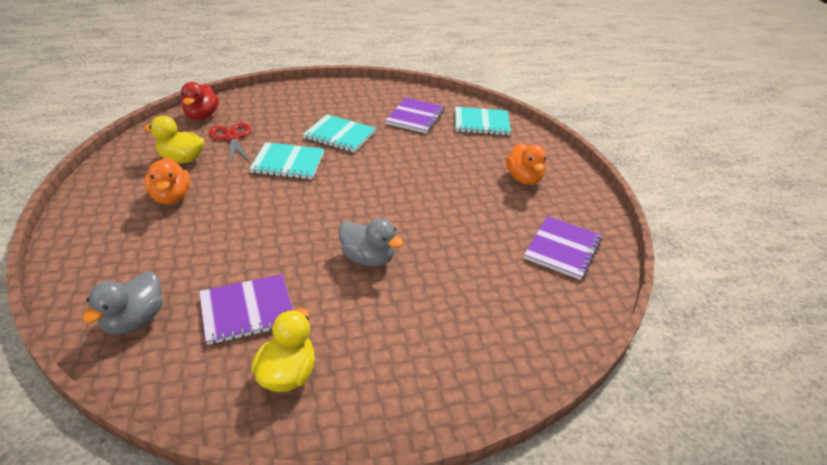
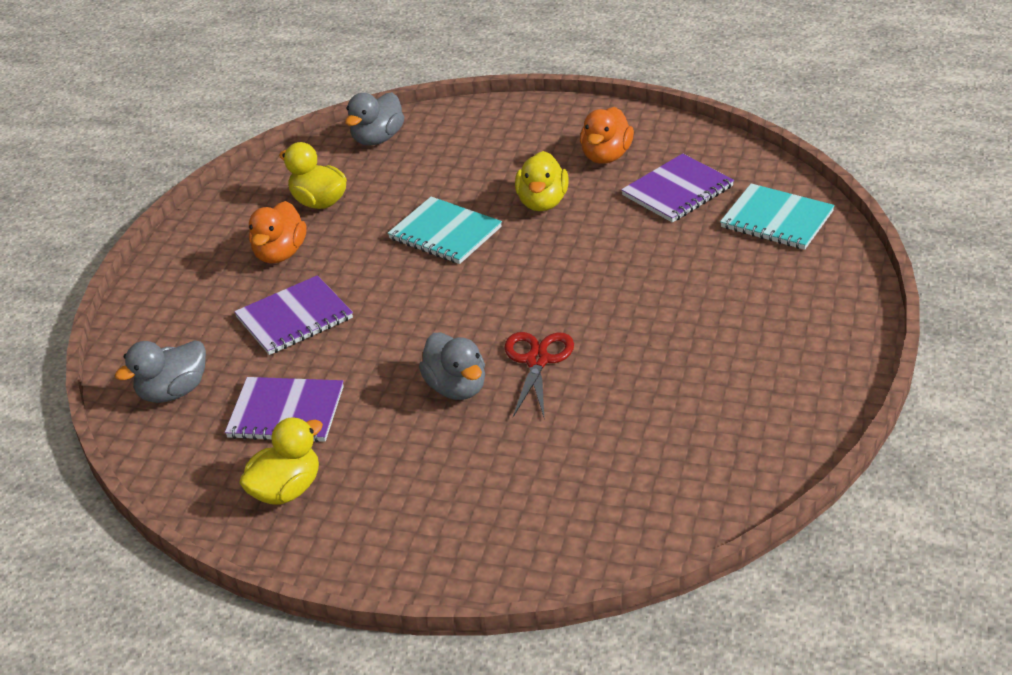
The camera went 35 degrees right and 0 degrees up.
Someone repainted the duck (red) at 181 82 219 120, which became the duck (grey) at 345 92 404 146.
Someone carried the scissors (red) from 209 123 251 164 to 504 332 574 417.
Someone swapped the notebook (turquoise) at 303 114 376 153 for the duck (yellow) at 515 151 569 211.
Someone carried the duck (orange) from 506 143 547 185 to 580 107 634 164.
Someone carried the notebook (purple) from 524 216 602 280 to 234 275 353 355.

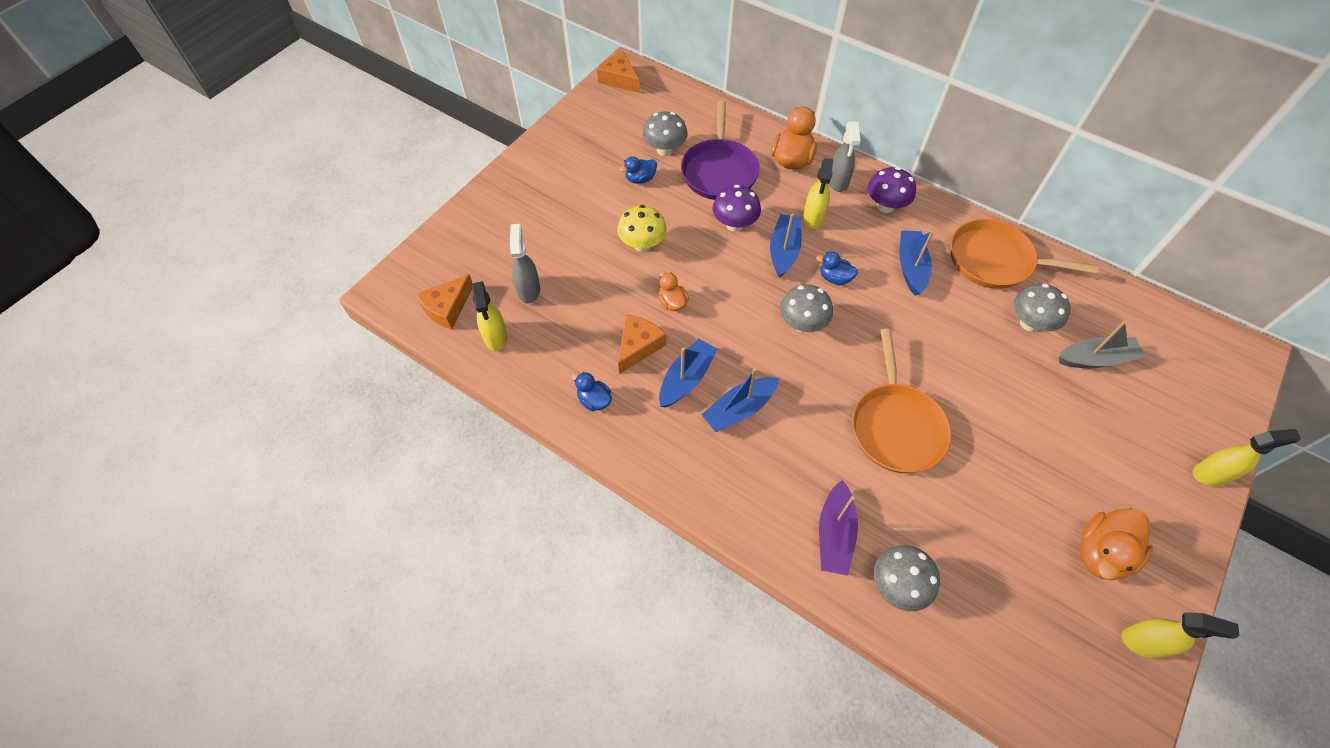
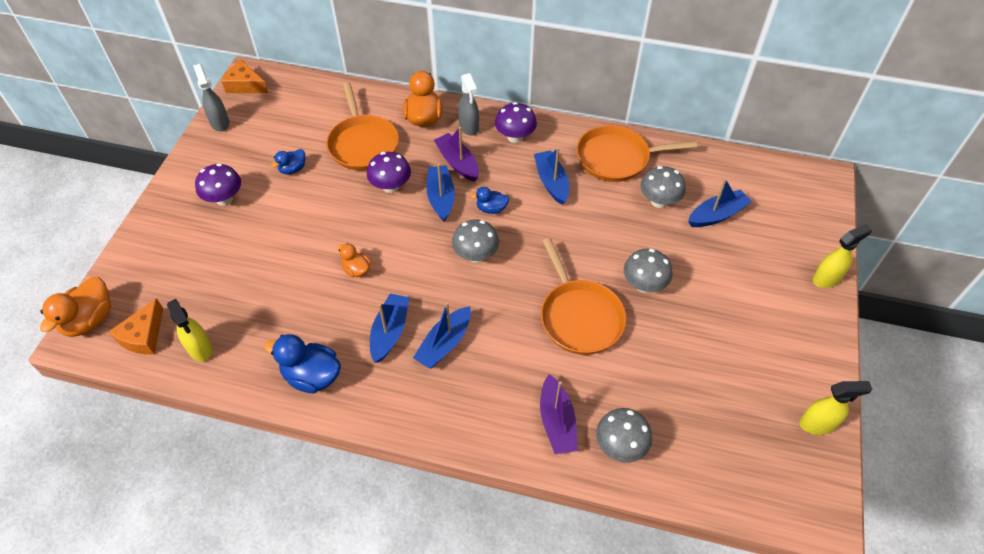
The camera went 20 degrees left and 5 degrees down.
Someone carried the spray bottle (grey) from 510 224 540 304 to 193 64 229 132.
Someone scaled the duck (blue) at 572 372 612 411 by 1.74.
Someone took away the mushroom (yellow) at 617 205 667 252.
Someone took away the cheese (orange) at 618 315 666 374.
Someone carried the mushroom (grey) from 643 112 688 156 to 624 249 673 293.
Someone repainted the pan (purple) at 681 101 760 200, which became the pan (orange) at 326 82 399 171.
Someone swapped the spray bottle (yellow) at 803 158 833 229 for the boat (purple) at 434 127 479 182.
Someone repainted the boat (grey) at 1059 321 1145 368, which became the boat (blue) at 688 178 752 227.
Someone carried the duck (orange) from 1080 508 1153 580 to 40 277 111 337.
Someone put down the mushroom (purple) at 195 163 241 206.

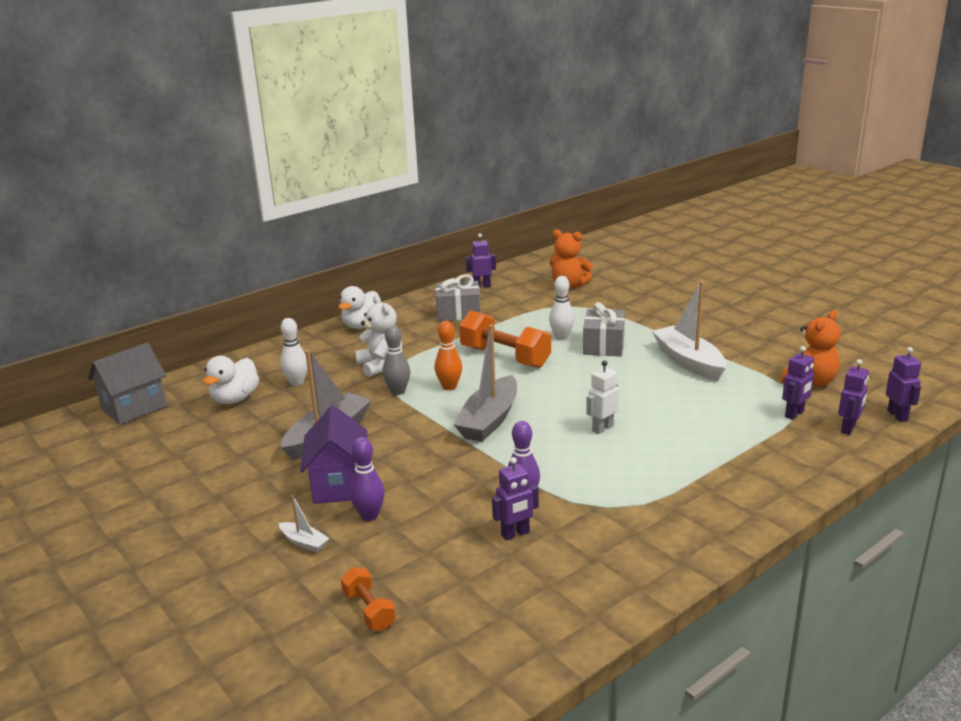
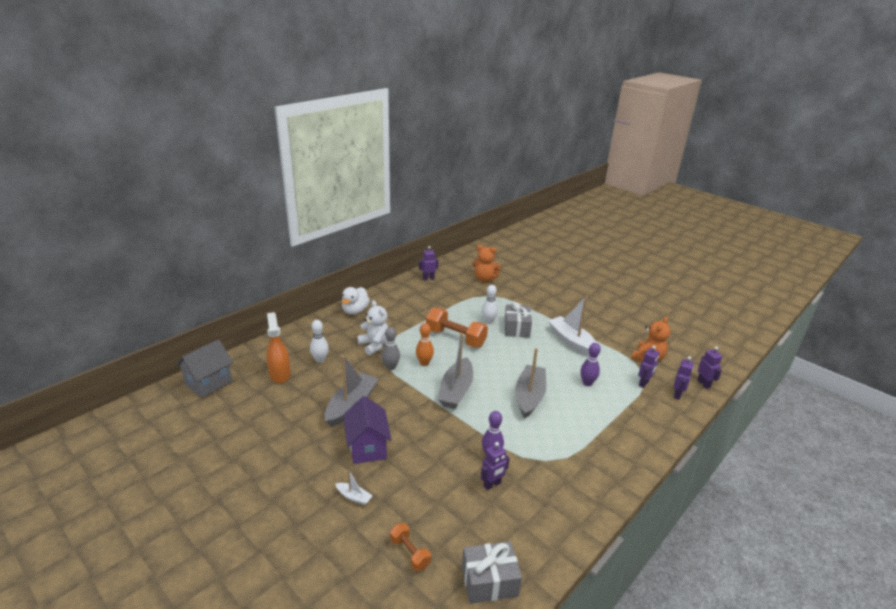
The camera went 10 degrees left and 5 degrees up.
Someone swapped the duck (white) at 203 356 259 404 for the spray bottle (orange) at 266 312 291 383.
Someone carried the bowling pin (purple) from 350 437 385 521 to 580 343 601 386.
Someone carried the gift (grey) from 435 274 480 321 to 462 541 522 604.
Someone swapped the robot (white) at 586 360 619 434 for the boat (grey) at 515 348 546 419.

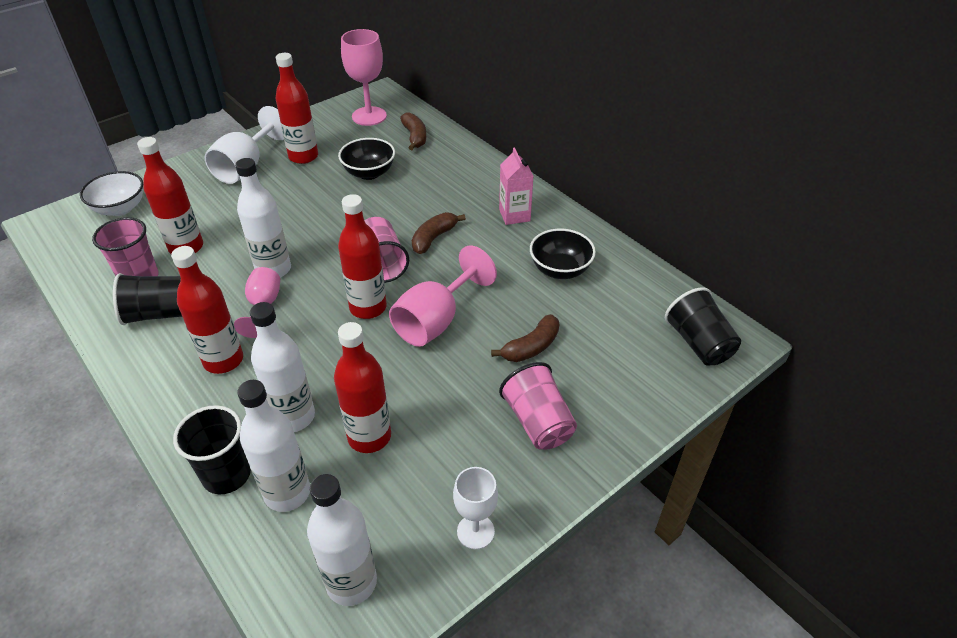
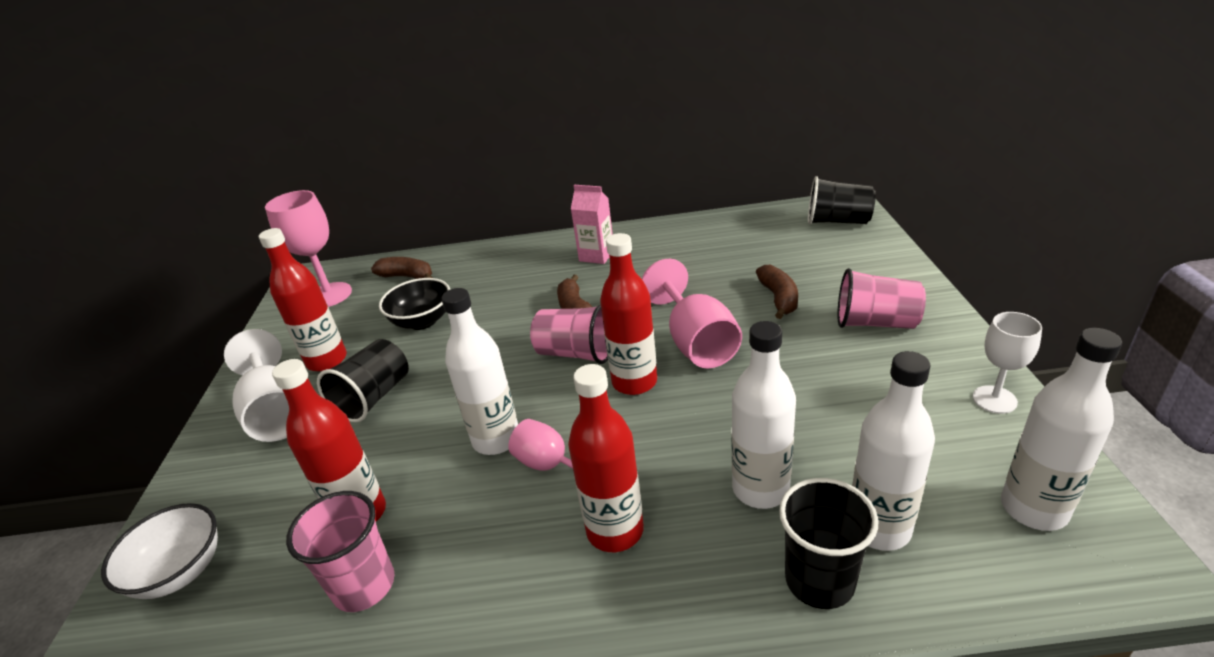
The camera went 50 degrees left and 10 degrees down.
Someone carried the cup (black) from 113 273 182 325 to 317 339 409 422.
Someone took away the bottle (red) at 334 322 391 453.
Someone took away the bowl (black) at 530 229 596 279.

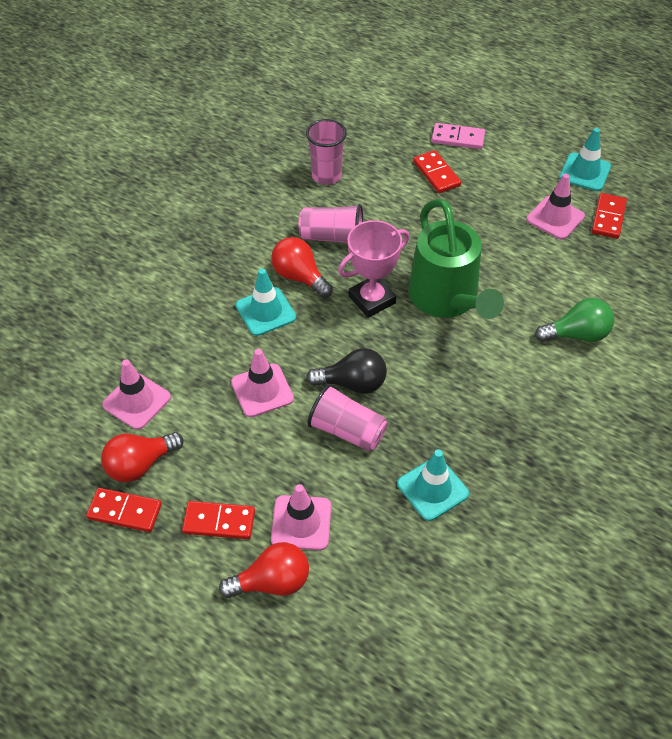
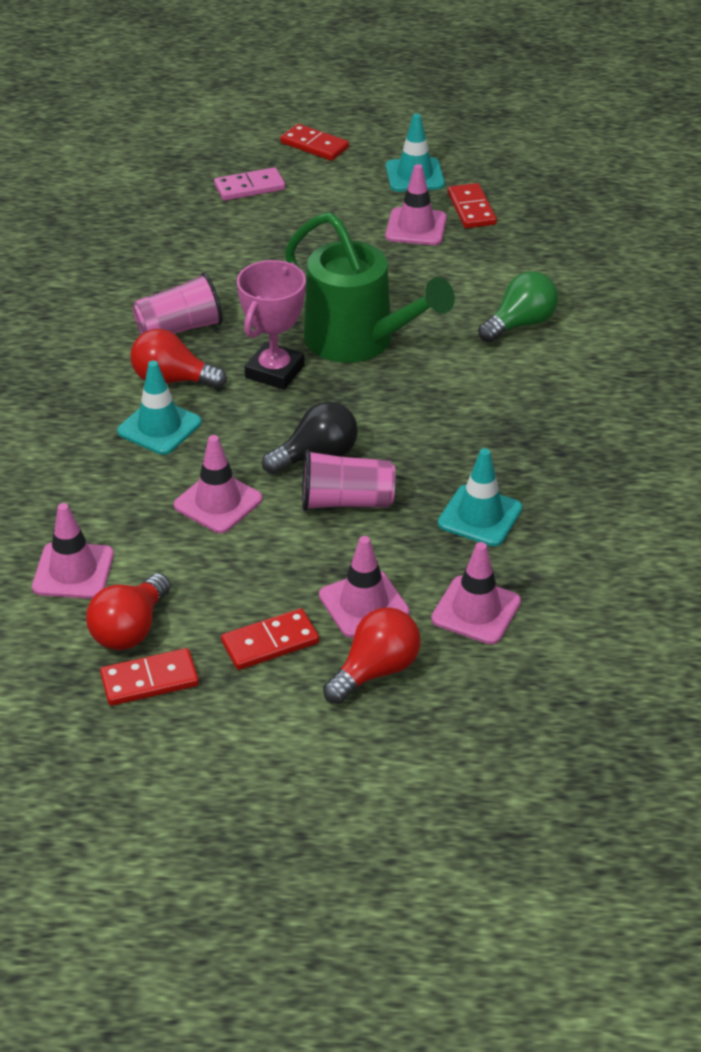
The camera went 30 degrees left and 10 degrees down.
Someone took away the cup (pink) at 306 119 347 185.
Someone carried the domino (red) from 413 150 461 193 to 280 124 349 161.
Someone put down the traffic cone (pink) at 431 542 521 645.

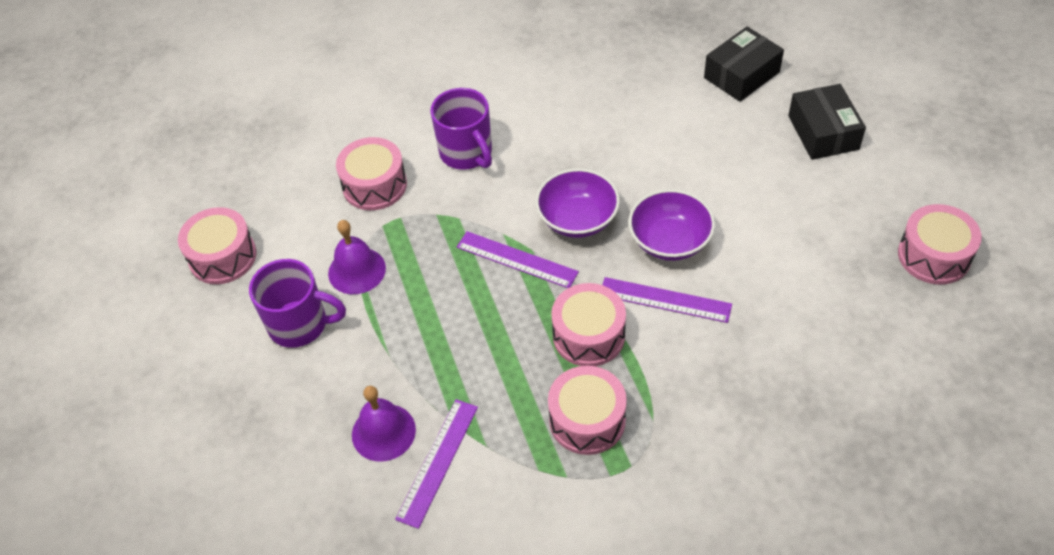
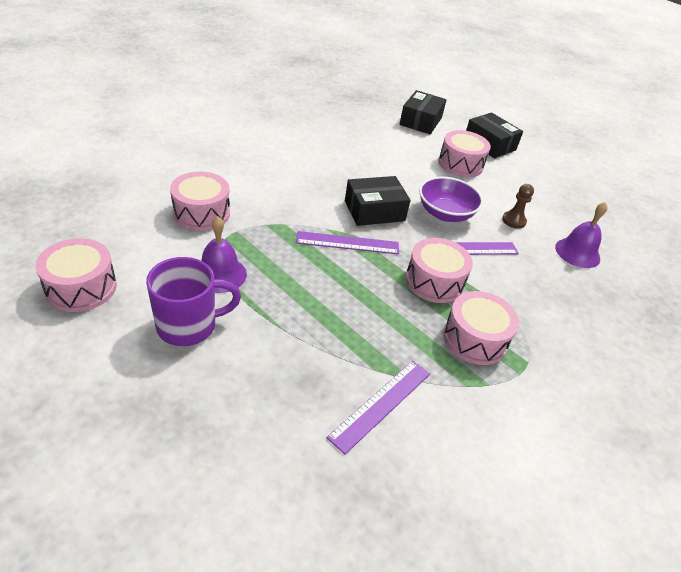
The camera went 35 degrees left and 10 degrees down.
Someone carried the bell (purple) from 352 386 416 462 to 555 202 607 268.
Someone rotated the ruler (purple) at 395 399 478 529 by 45 degrees clockwise.
Someone took away the mug (purple) at 430 88 492 170.
Someone swapped the bowl (purple) at 535 168 620 238 for the box (black) at 345 176 411 226.
Someone carried the drum (pink) from 898 204 982 285 to 438 130 491 177.
Someone put down the pawn (brown) at 502 184 534 229.

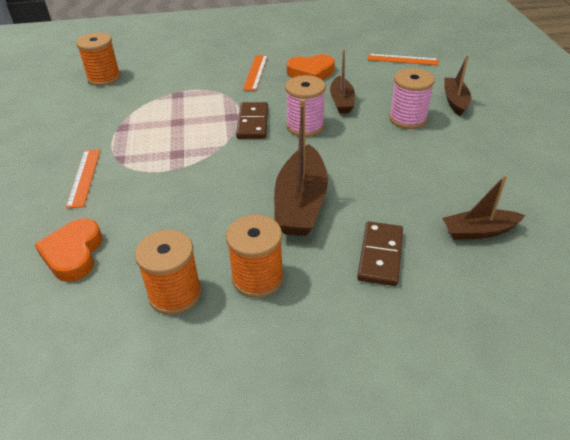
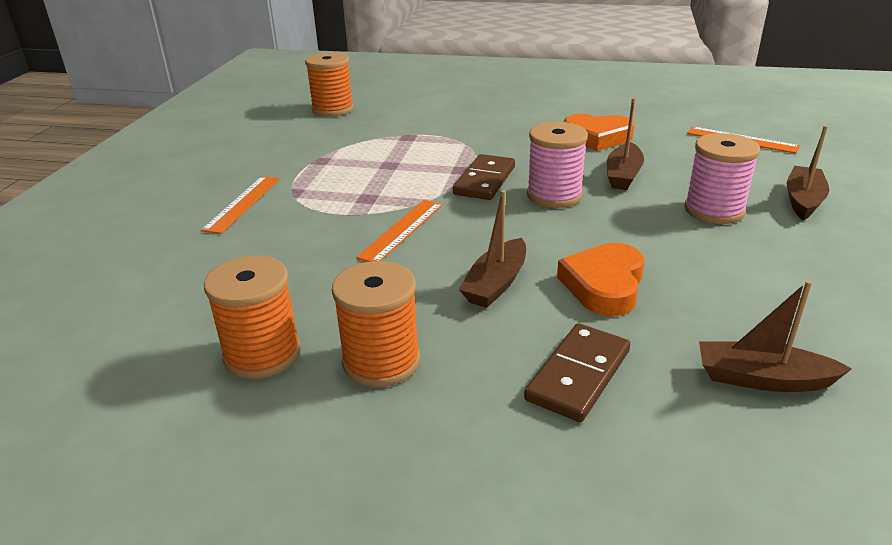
The camera went 20 degrees right and 10 degrees down.
Someone carried the heart (orange) from 34 218 102 282 to 557 243 645 316.
Someone carried the ruler (orange) from 243 55 268 91 to 356 200 443 262.
Someone scaled the boat (brown) at 274 99 328 236 by 0.60.

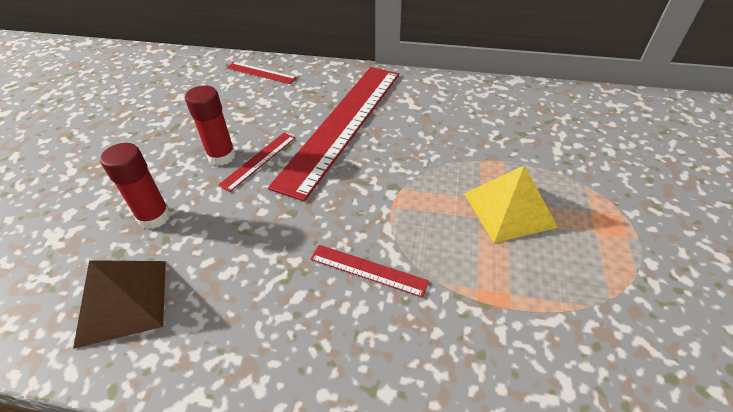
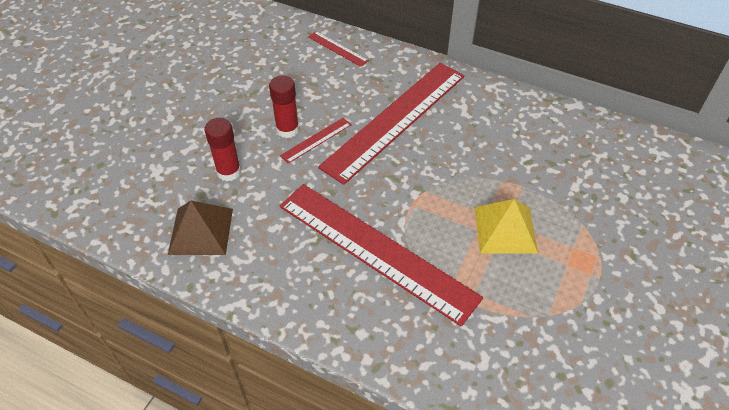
The camera went 15 degrees right and 5 degrees up.
Someone scaled the ruler (red) at 310 245 429 298 by 2.48.

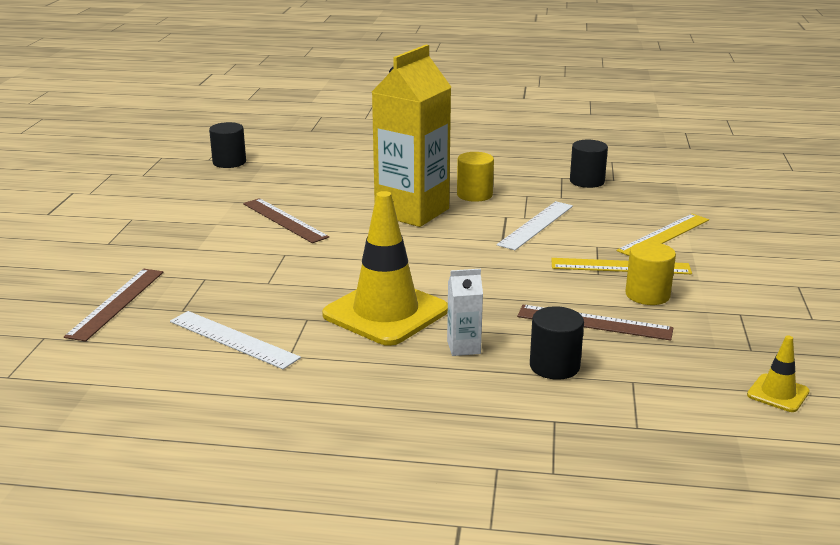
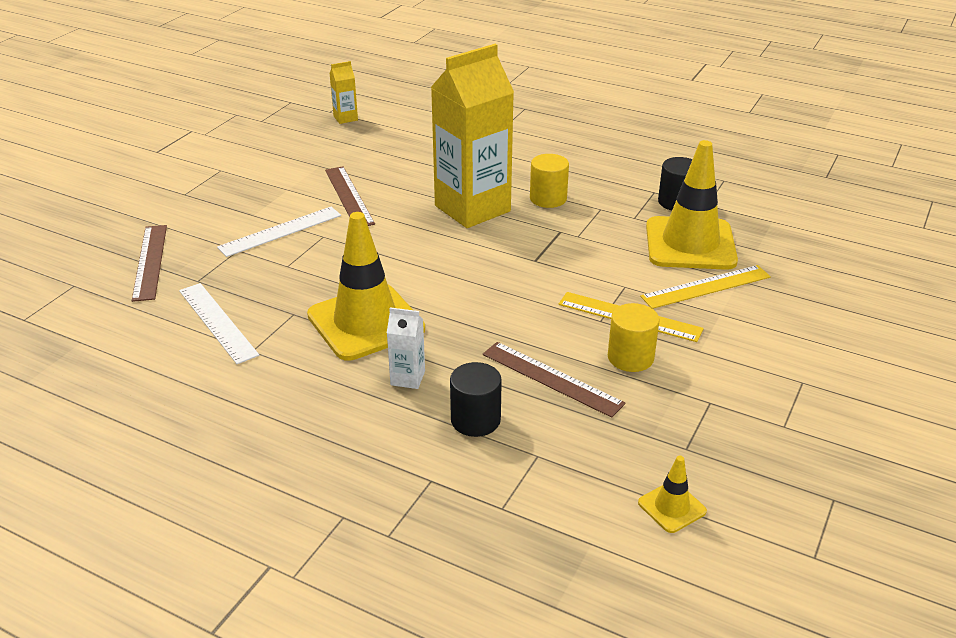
The camera went 20 degrees right and 10 degrees up.
Someone rotated the ruler (brown) at 64 269 163 341 by 45 degrees counterclockwise.
Someone swapped the cylinder (black) at 209 122 246 168 for the carton (yellow) at 329 61 358 124.
Someone carried the ruler (white) from 497 201 573 250 to 217 207 341 257.
Someone put down the traffic cone (yellow) at 646 140 738 270.

